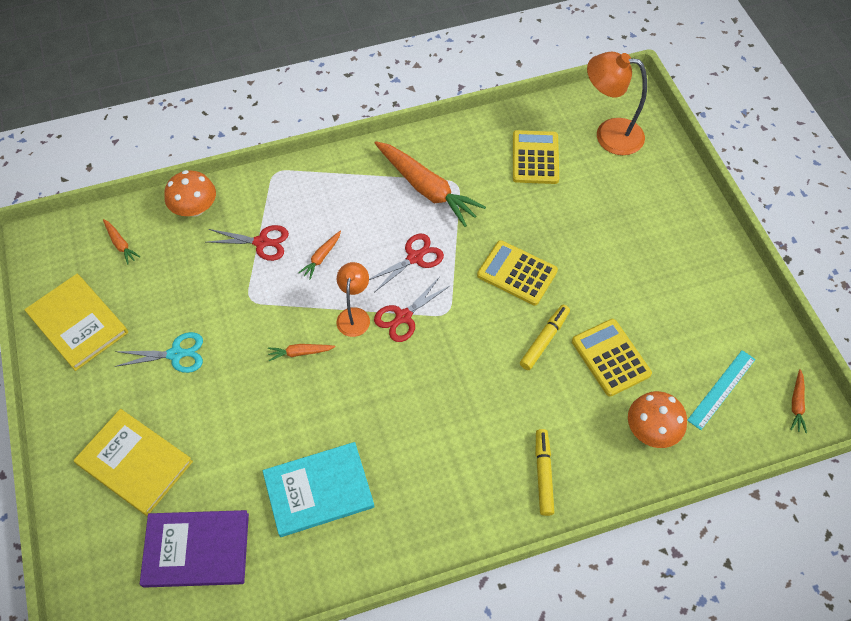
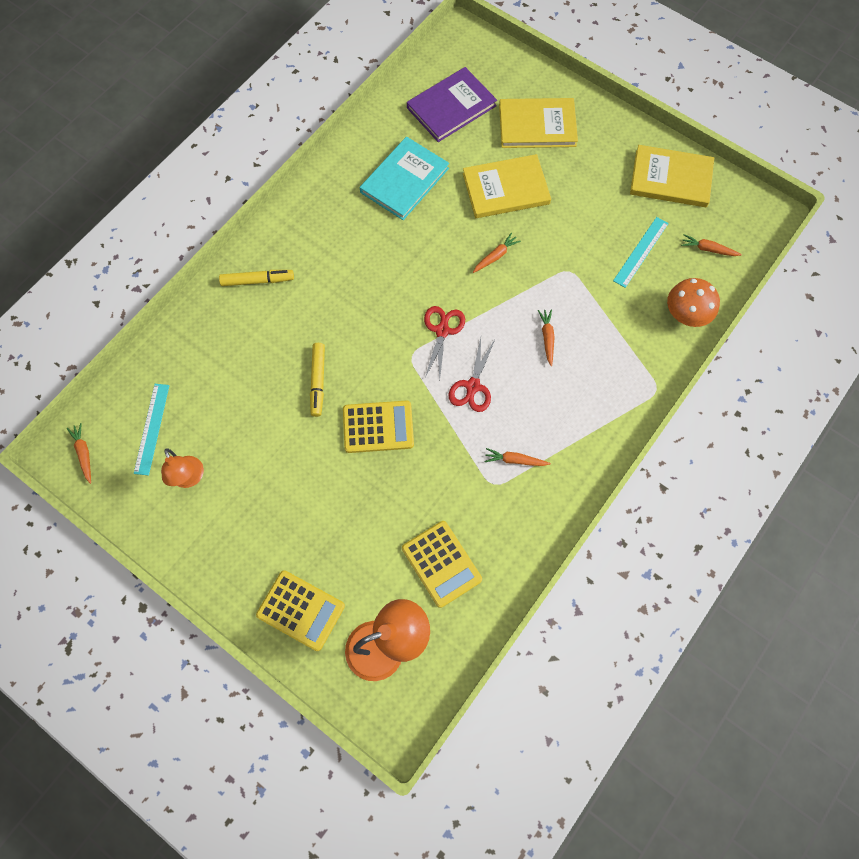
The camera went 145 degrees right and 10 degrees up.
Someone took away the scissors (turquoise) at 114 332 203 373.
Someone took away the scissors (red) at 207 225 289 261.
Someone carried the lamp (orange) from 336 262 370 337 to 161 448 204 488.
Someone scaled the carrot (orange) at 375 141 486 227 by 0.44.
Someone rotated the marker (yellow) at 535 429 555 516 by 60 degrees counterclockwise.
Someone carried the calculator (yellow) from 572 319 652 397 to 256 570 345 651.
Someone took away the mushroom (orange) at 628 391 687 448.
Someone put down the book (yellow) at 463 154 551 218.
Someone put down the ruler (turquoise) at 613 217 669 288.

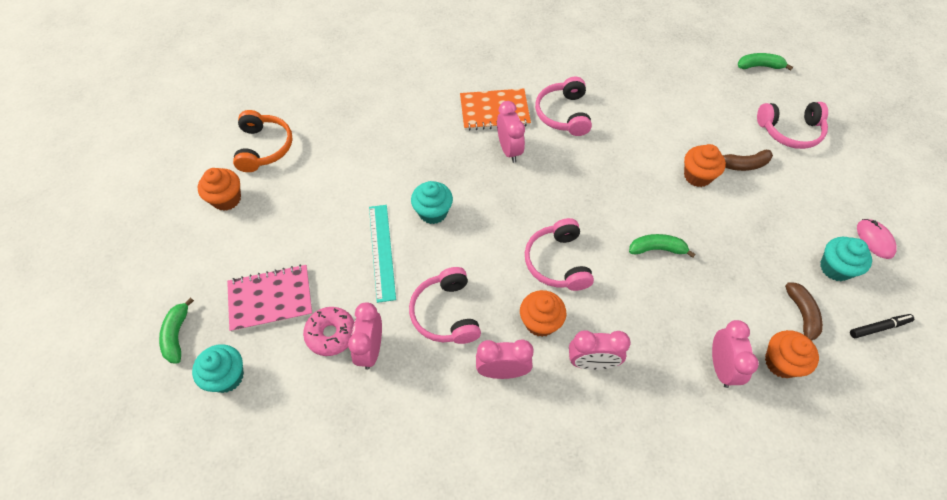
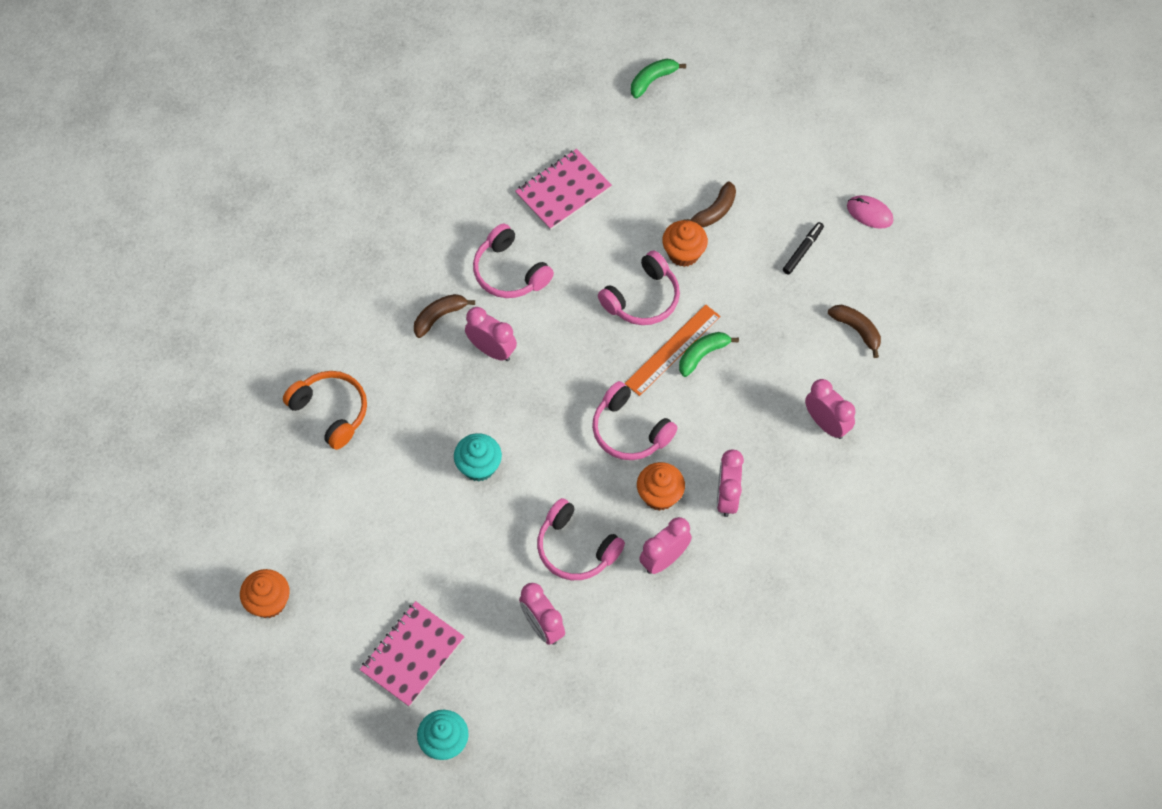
The camera went 40 degrees left and 5 degrees up.
Someone took away the banana (green) at 159 298 194 364.
Someone carried the headphones (orange) from 233 110 293 172 to 283 371 367 450.
Someone took away the donut (pink) at 303 307 354 356.
Someone took away the ruler (turquoise) at 369 205 396 303.
Someone swapped the notebook (orange) at 460 88 531 131 for the banana (brown) at 414 294 475 338.
Someone rotated the clock (pink) at 569 330 630 370 by 135 degrees clockwise.
Someone carried the headphones (pink) from 757 102 828 149 to 598 251 680 325.
Someone took away the cupcake (orange) at 765 330 819 378.
Someone took away the cupcake (turquoise) at 820 237 872 281.
Someone carried the marker (black) from 850 314 914 338 to 783 222 824 275.
Someone put down the notebook (pink) at 515 149 612 230.
Someone put down the ruler (orange) at 625 304 721 396.

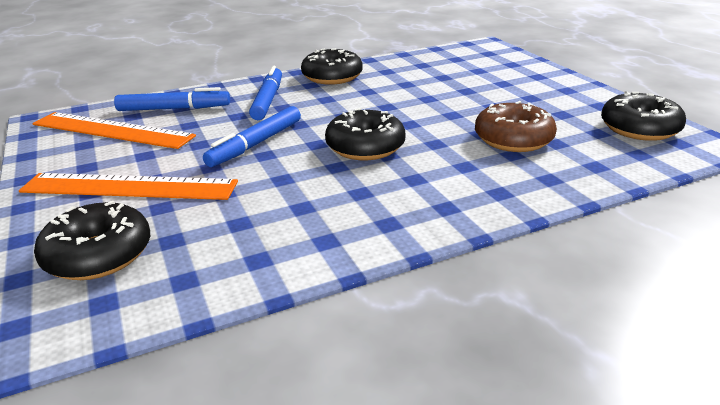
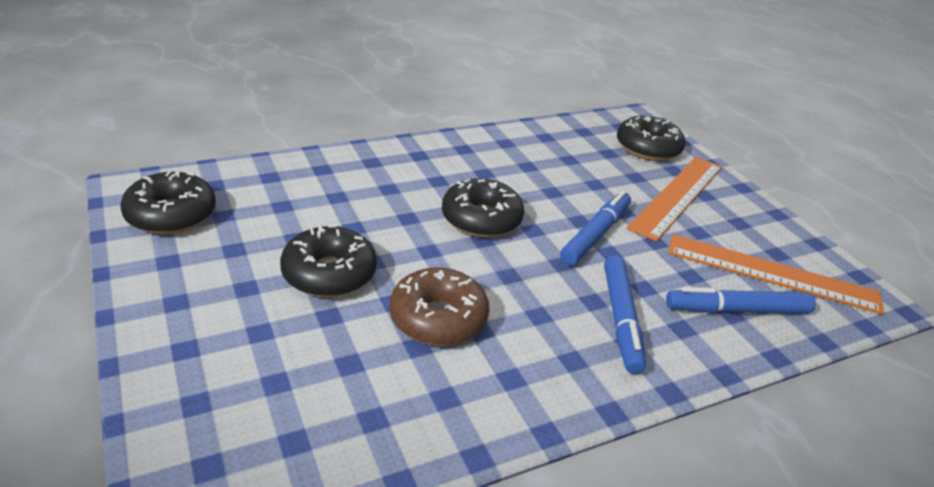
The camera went 175 degrees right and 5 degrees up.
Someone rotated the ruler (orange) at 19 173 238 200 by 60 degrees counterclockwise.
Someone carried the donut (black) from 301 48 363 85 to 280 225 377 297.
Someone carried the donut (brown) from 475 101 557 152 to 389 267 490 346.

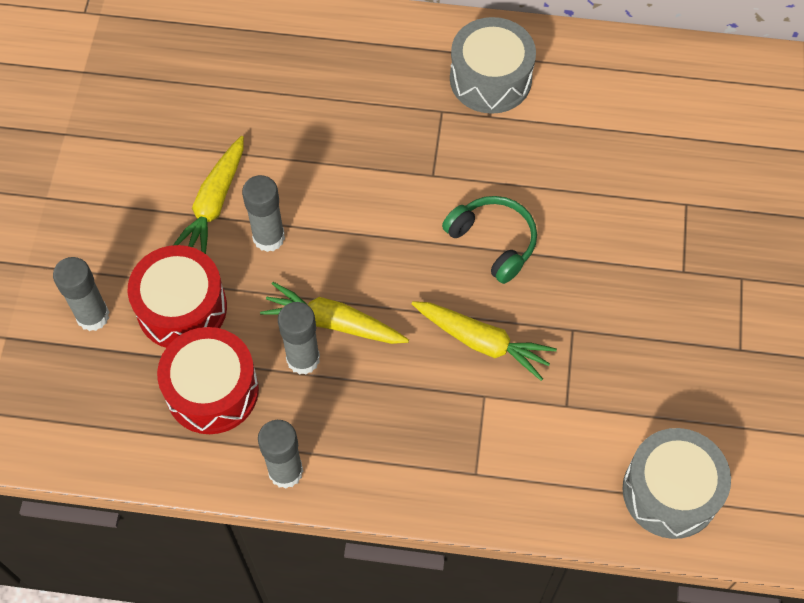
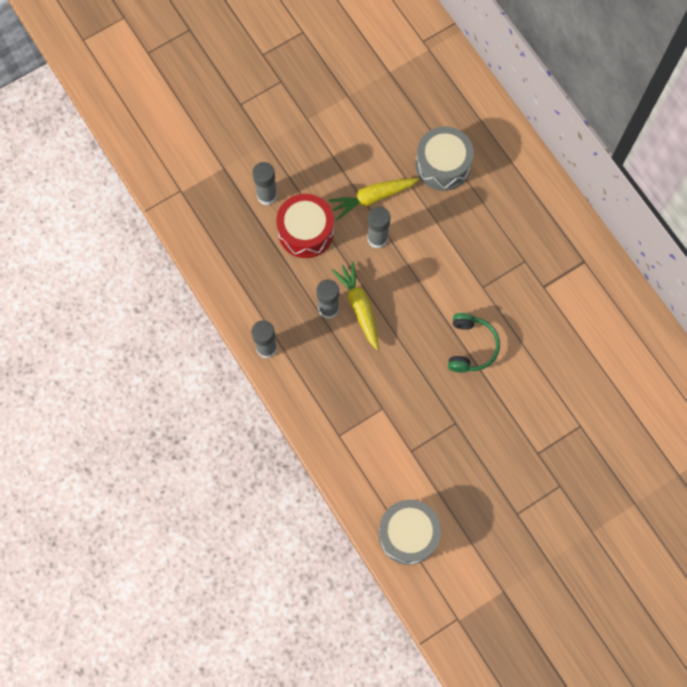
The camera went 50 degrees right and 10 degrees up.
Someone took away the drum (red) at 157 327 259 434.
Someone took away the carrot (yellow) at 411 301 557 381.
Someone carried the drum (grey) from 450 17 536 114 to 416 127 474 191.

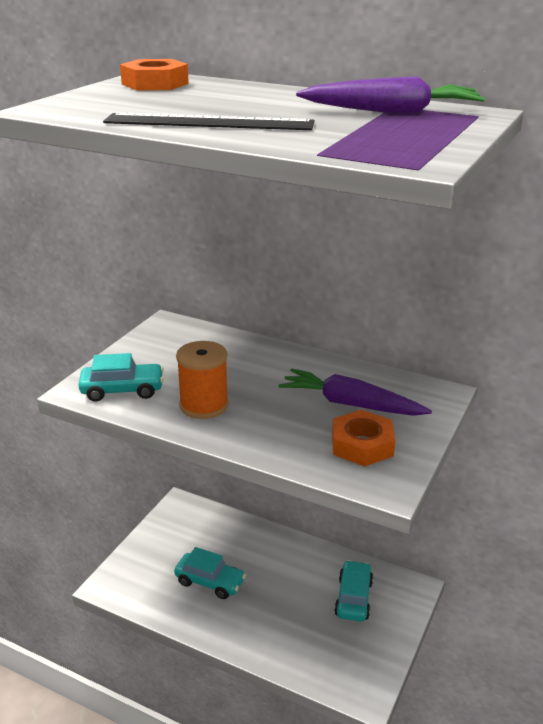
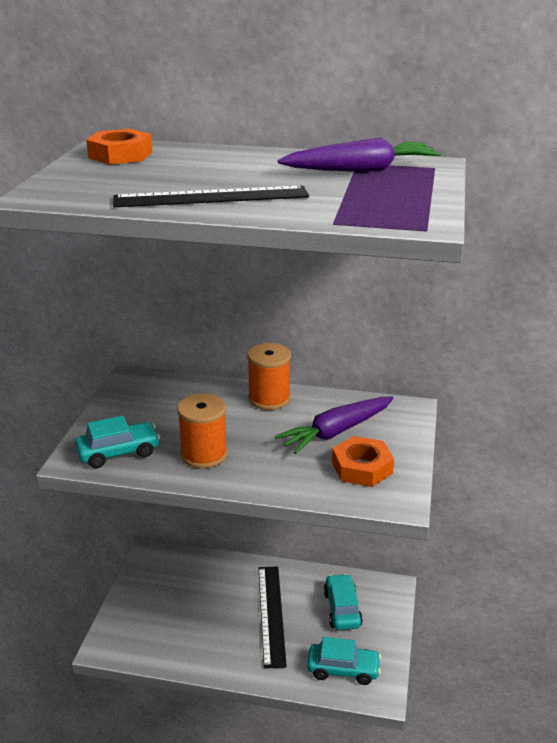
The camera went 15 degrees left and 0 degrees up.
Someone carried the car (turquoise) from 174 547 246 599 to 307 637 381 685.
Someone rotated the carrot (purple) at 278 368 432 416 by 45 degrees counterclockwise.
Someone put down the spool (orange) at 247 343 291 410.
Someone put down the ruler (black) at 259 566 287 669.

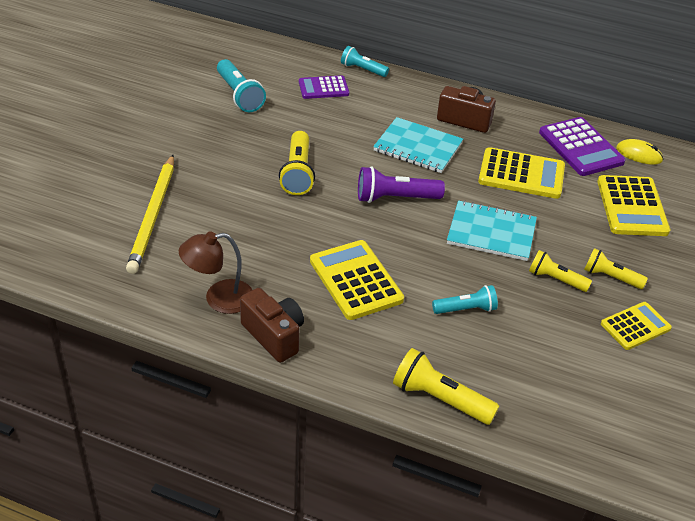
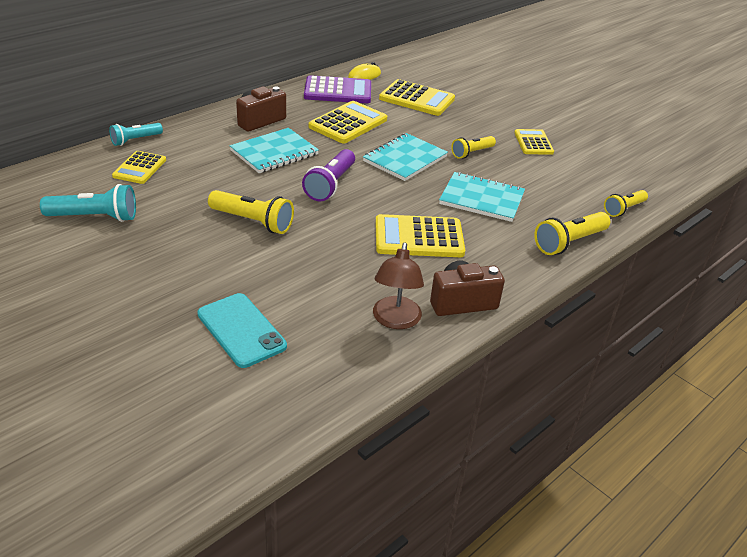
The camera went 65 degrees left and 5 degrees down.
Someone swapped the pencil (yellow) at 126 155 174 274 for the phone (turquoise) at 197 293 287 368.
Someone repainted the calculator (purple) at 299 75 349 99, which became the calculator (yellow) at 112 151 166 184.
Someone swapped the flashlight (turquoise) at 432 285 498 314 for the notebook (turquoise) at 439 172 525 222.
Someone carried the flashlight (yellow) from 584 248 648 289 to 604 190 648 217.

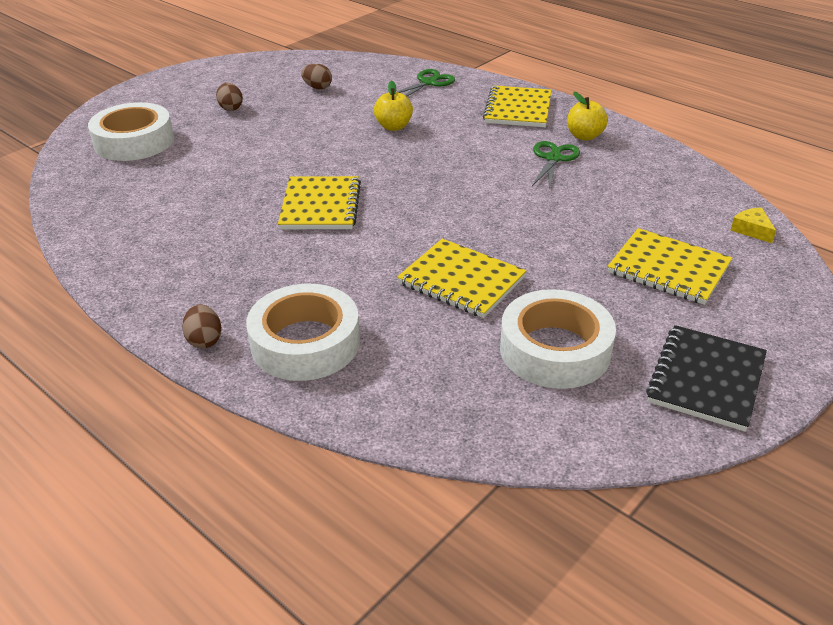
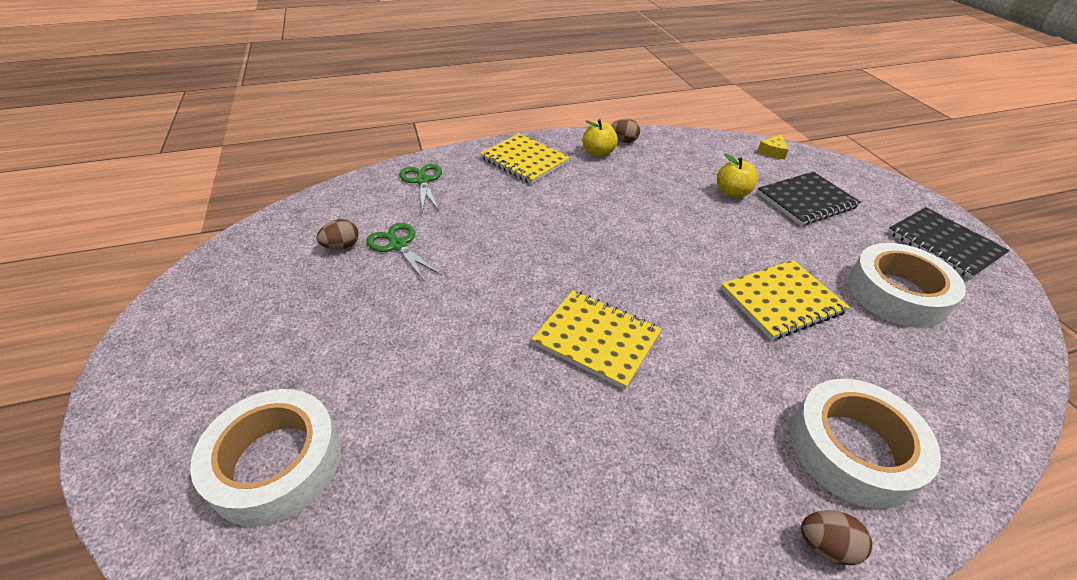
The camera went 60 degrees left and 5 degrees up.
Someone carried the egg (brown) from 216 83 243 111 to 611 119 640 143.
Someone carried the apple (yellow) from 374 81 413 131 to 717 153 758 198.
Someone carried the scissors (green) from 532 141 580 188 to 366 223 442 282.
Someone repainted the notebook (yellow) at 608 228 732 305, which became the notebook (black) at 757 172 861 226.
Someone rotated the cheese (yellow) at 730 207 776 243 by 60 degrees counterclockwise.

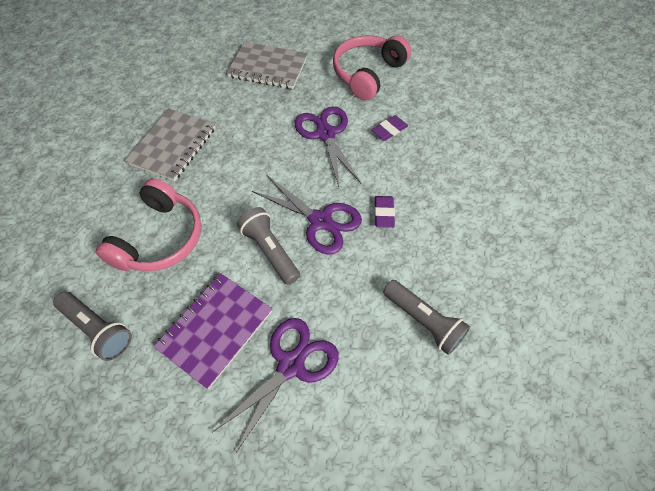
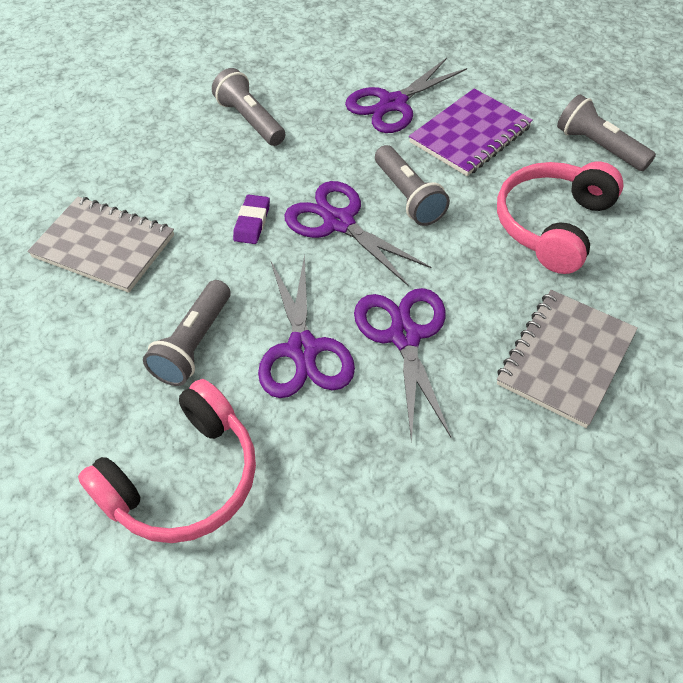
The camera went 170 degrees left and 5 degrees down.
Someone carried the notebook (grey) from 227 42 308 89 to 27 197 174 293.
Someone swapped the eraser (purple) at 372 115 408 141 for the flashlight (grey) at 143 280 230 386.
Someone put down the scissors (purple) at 354 288 452 442.

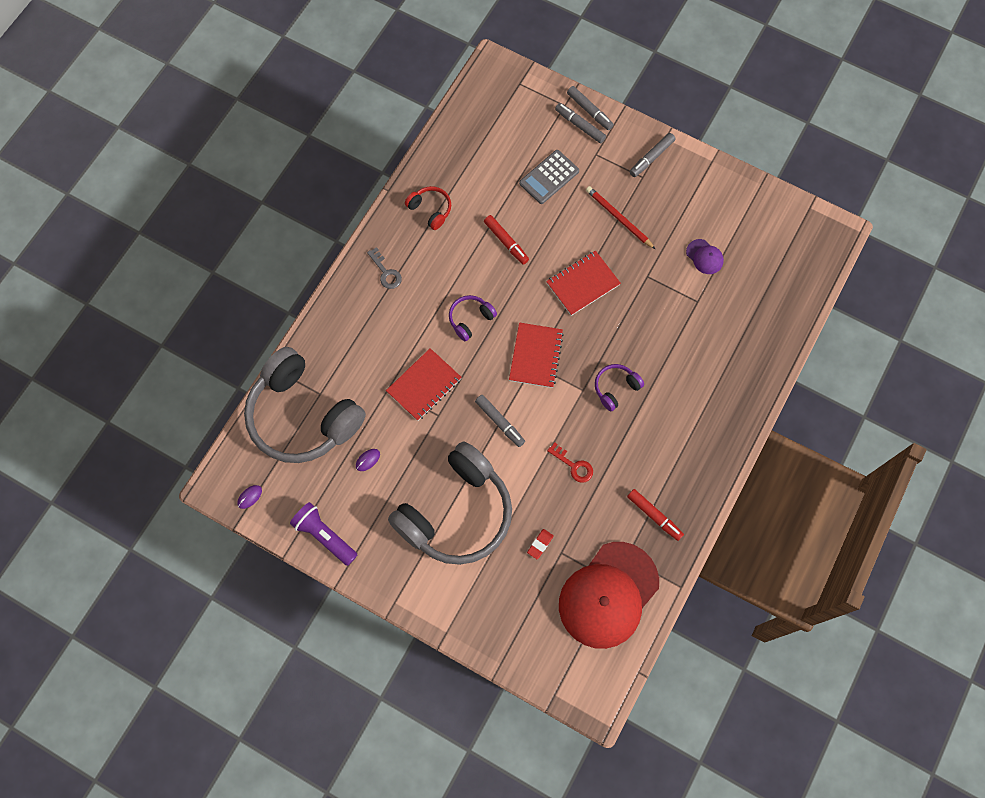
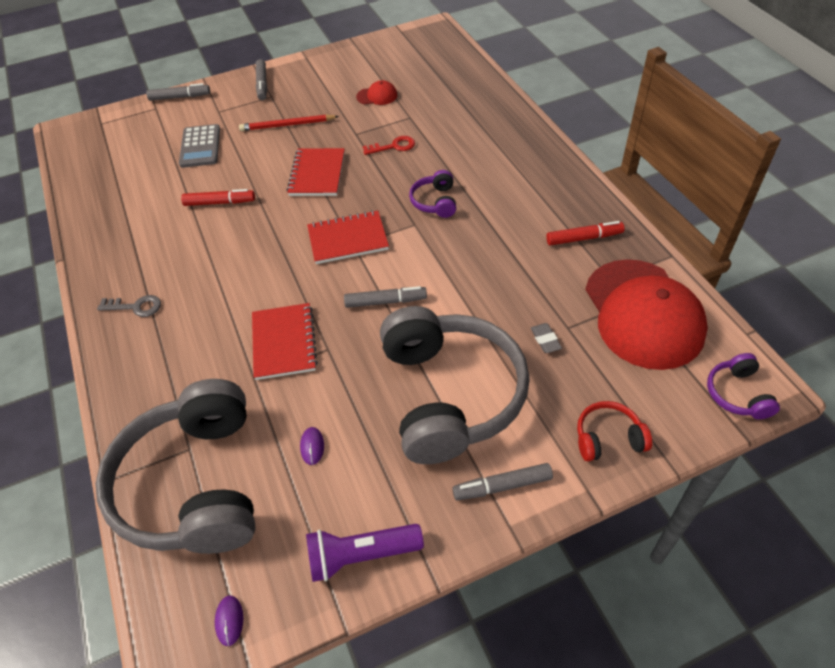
The camera went 50 degrees left and 20 degrees down.
Someone rotated the headphones (grey) at 244 347 366 463 by 90 degrees clockwise.
Someone carried the headphones (red) from 405 186 451 230 to 577 401 652 462.
Someone carried the headphones (purple) from 449 295 497 341 to 707 353 780 419.
Someone rotated the notebook (red) at 509 322 564 388 by 60 degrees counterclockwise.
Someone repainted the eraser (red) at 527 529 554 559, which became the eraser (grey) at 531 323 562 353.
Someone carried the key (red) from 547 442 593 483 to 363 136 415 155.
Someone carried the marker (grey) from 555 103 606 143 to 452 463 553 501.
Someone repainted the cap (purple) at 686 239 724 274, which became the cap (red) at 356 80 397 105.

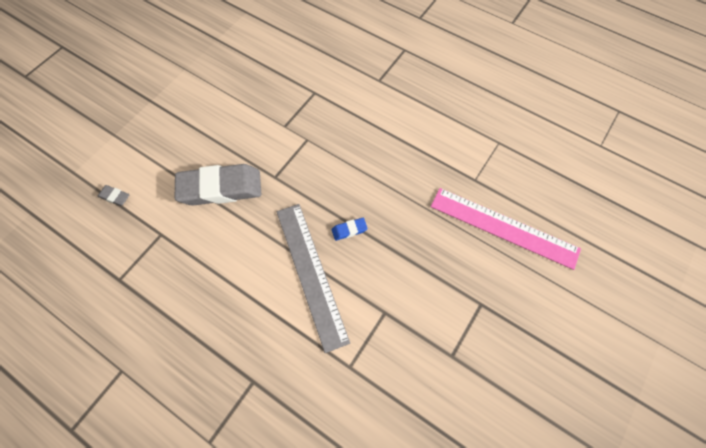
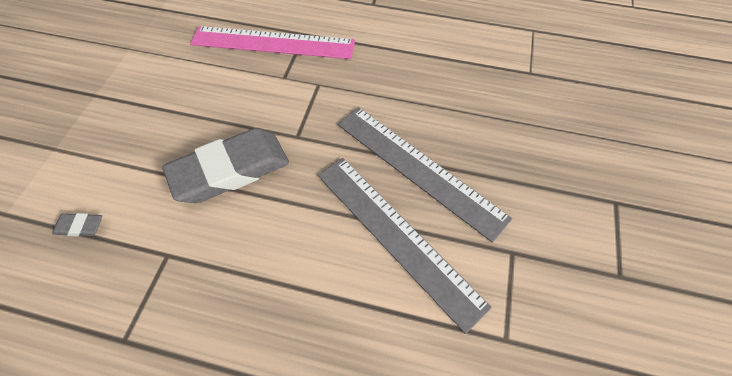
The camera went 20 degrees left and 5 degrees down.
Someone swapped the eraser (blue) at 332 218 368 241 for the ruler (grey) at 338 107 512 243.
Someone carried the ruler (pink) from 431 188 581 270 to 190 26 355 59.

